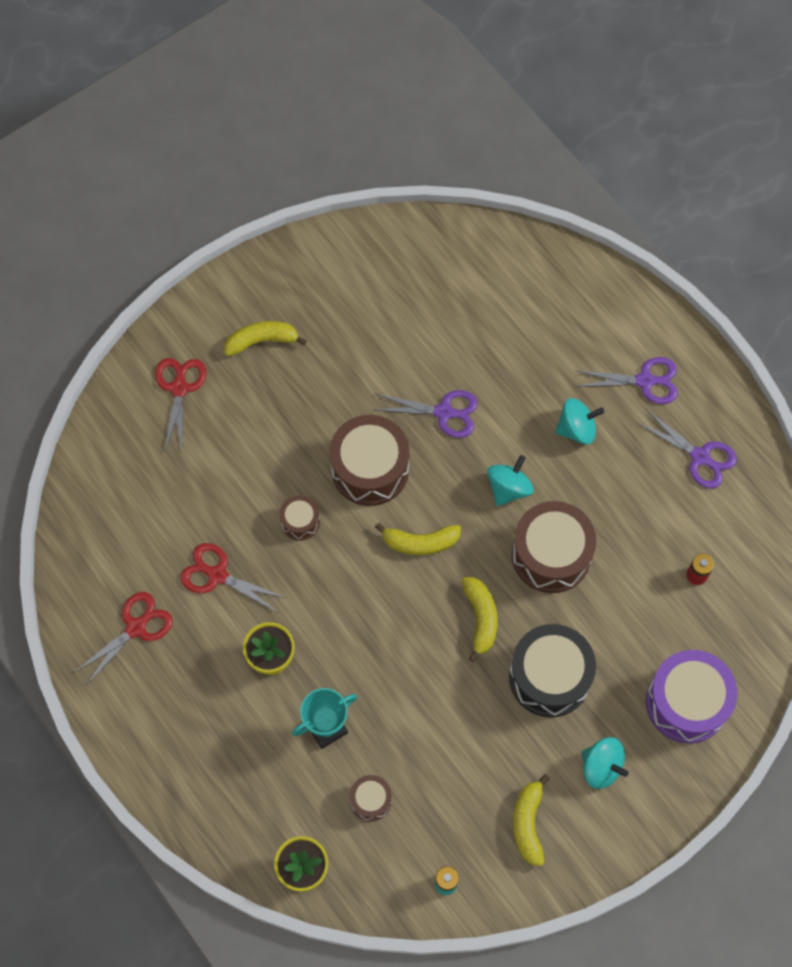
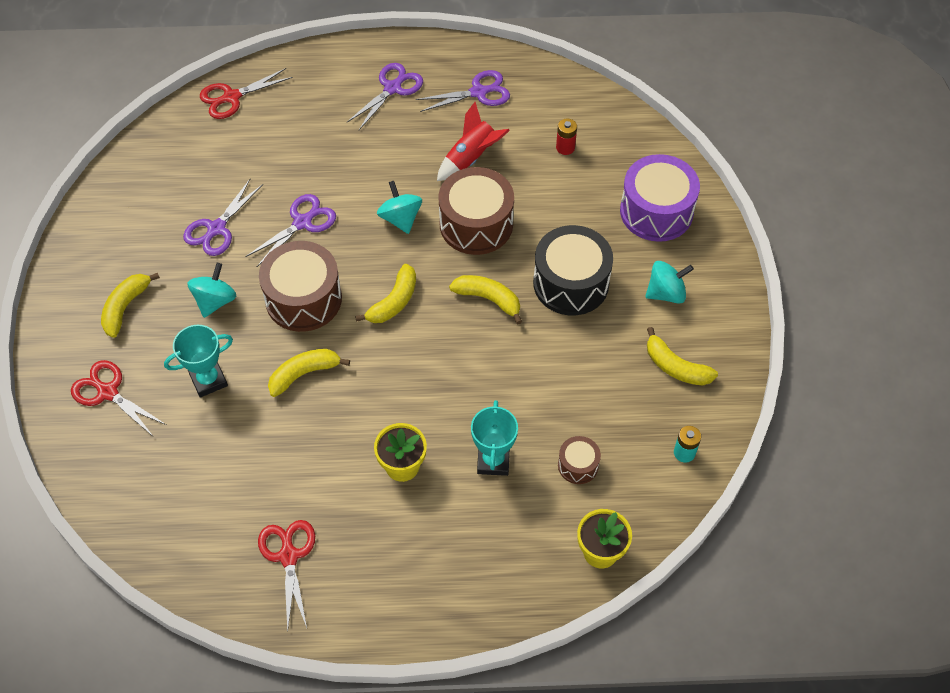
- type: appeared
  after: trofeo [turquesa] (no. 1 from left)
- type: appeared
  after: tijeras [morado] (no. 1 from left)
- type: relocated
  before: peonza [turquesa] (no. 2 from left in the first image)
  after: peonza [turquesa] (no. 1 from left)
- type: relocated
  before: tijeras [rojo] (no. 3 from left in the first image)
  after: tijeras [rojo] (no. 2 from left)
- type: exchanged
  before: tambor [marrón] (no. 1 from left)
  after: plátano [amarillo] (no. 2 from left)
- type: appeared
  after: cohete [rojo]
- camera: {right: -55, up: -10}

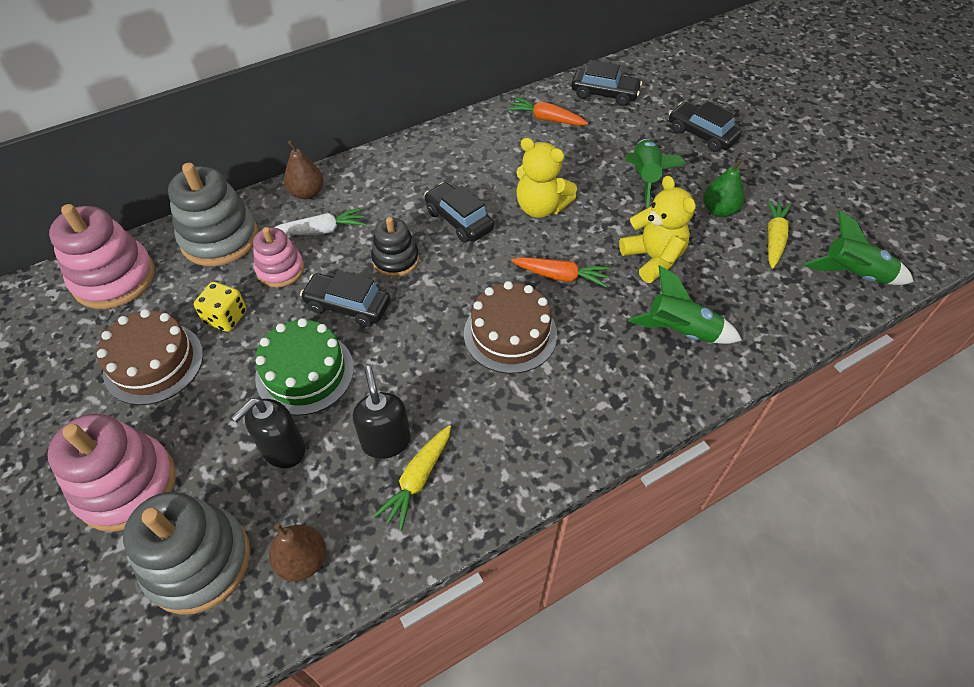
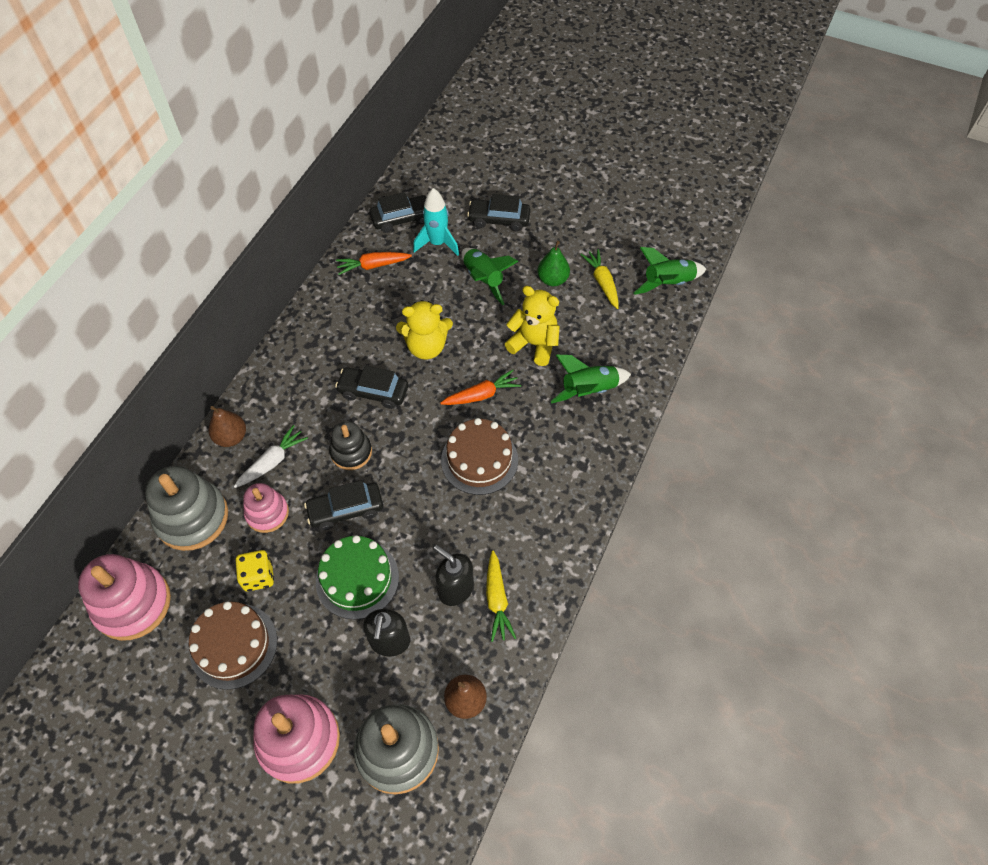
- type: appeared
  after: cohete [turquesa]
- camera: {right: -35, up: 5}

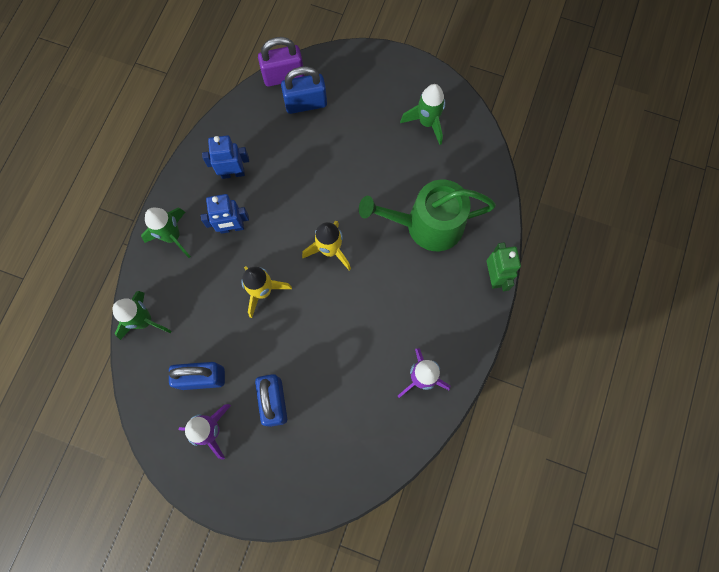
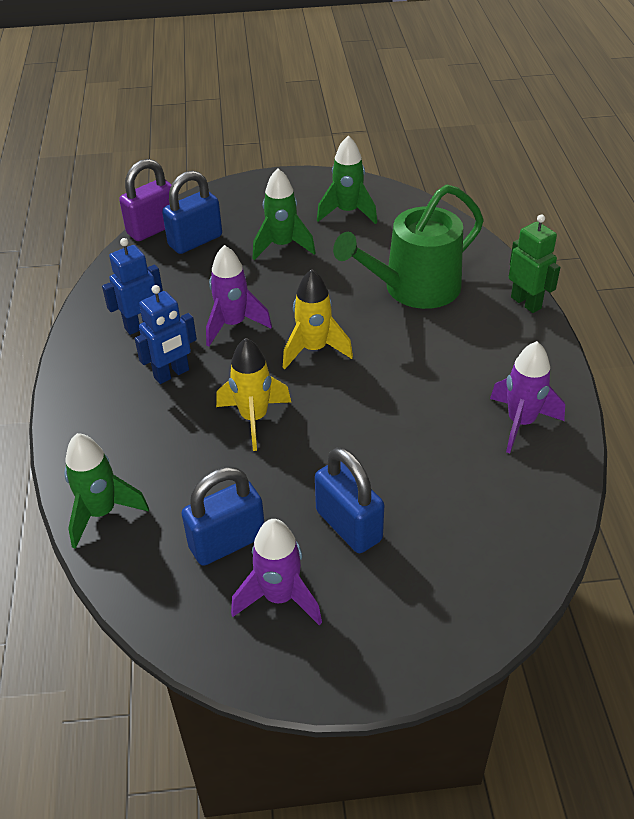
- type: appeared
  after: cohete [morado] (no. 1 from left)
- type: relocated
  before: cohete [verde] (no. 2 from left)
- camera: {right: -25, up: -30}

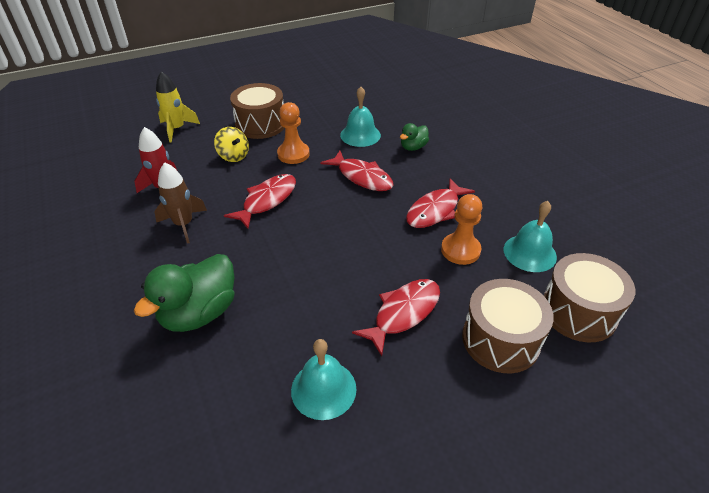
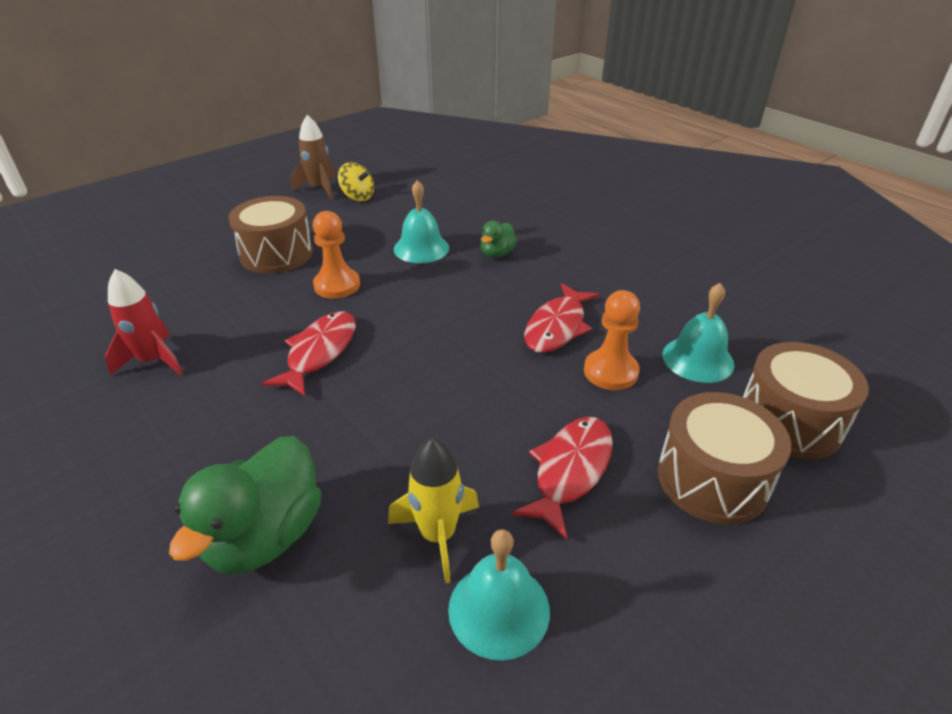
- type: relocated
  before: cohete [marrón]
- type: relocated
  before: peonza [amarillo]
- type: relocated
  before: cohete [amarillo]
- type: missing
  before: pez [rojo] (no. 2 from left)
- camera: {right: -15, up: -5}

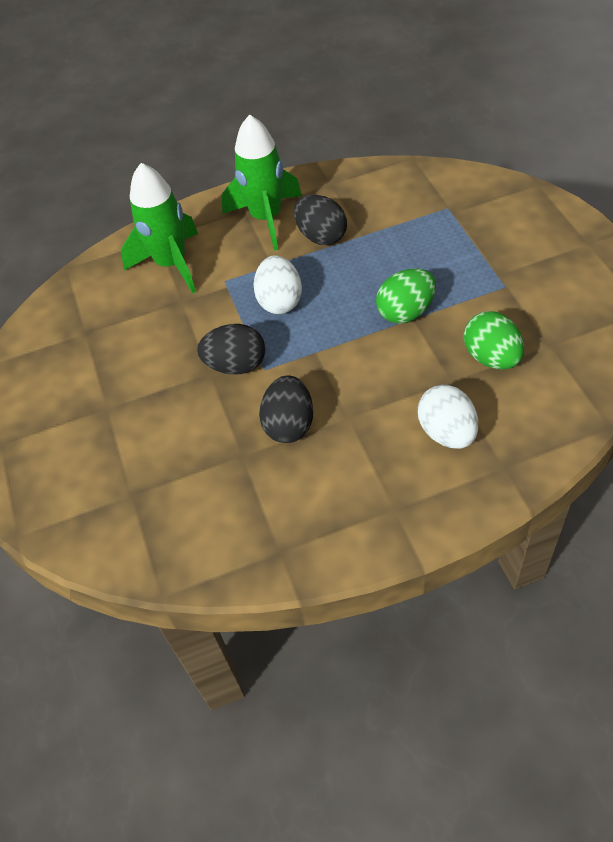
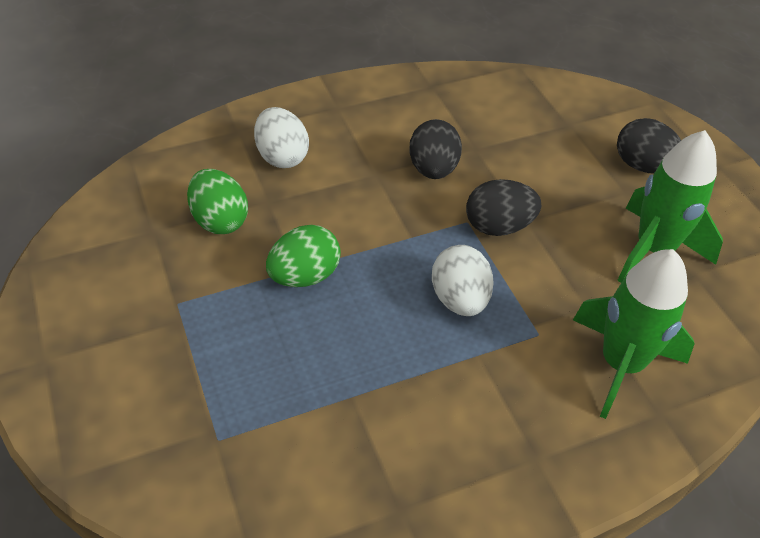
- type: relocated
  before: huevo [negro] (no. 3 from left)
- type: relocated
  before: cohete [verde] (no. 2 from left)
- camera: {right: 170, up: -5}

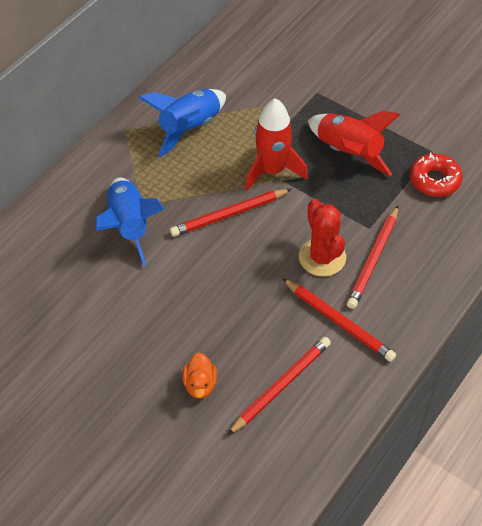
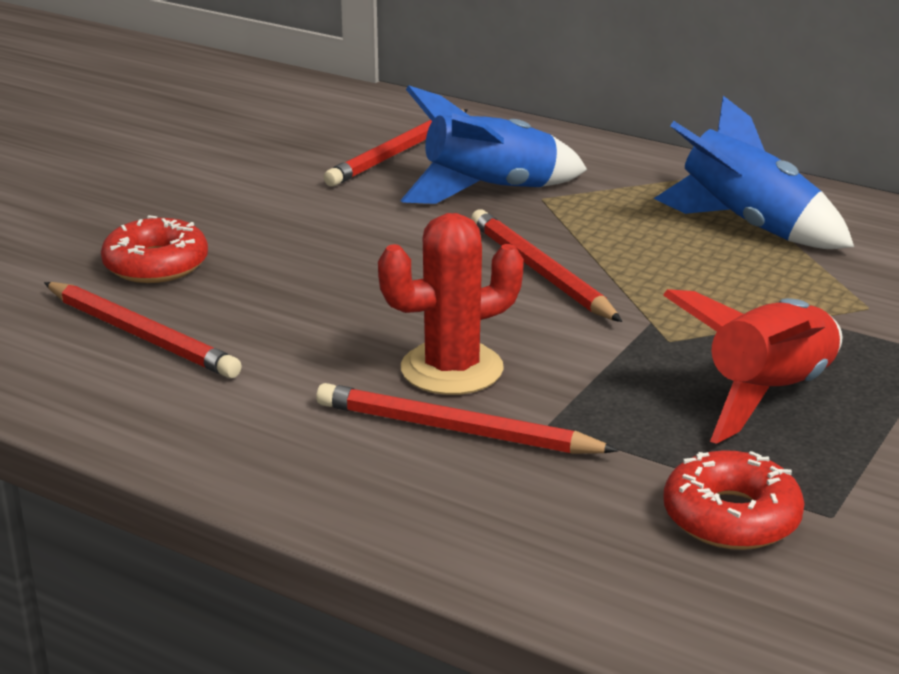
- type: exchanged
  before: pato [naranja]
  after: rosquilla [rojo] (no. 1 from left)
- type: relocated
  before: lápiz [rojo] (no. 3 from left in the first image)
  after: lápiz [rojo] (no. 2 from left)
- type: missing
  before: cohete [rojo] (no. 1 from left)
- camera: {right: 85, up: -25}

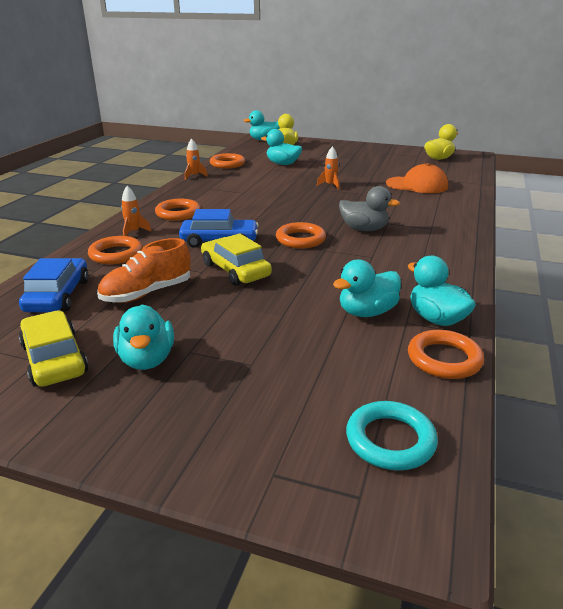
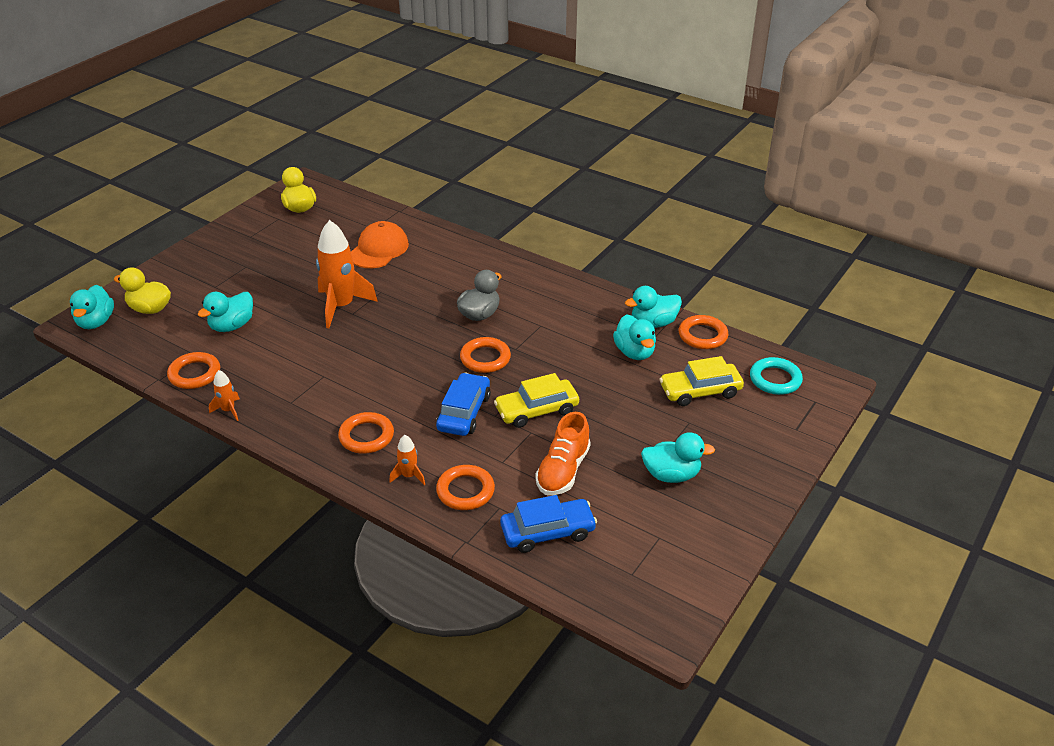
- type: size
  before: cohete [naranja] (no. 3 from left in the first image)
  scale: 2.14
- type: spun
  before: coche [azul] (no. 1 from left in the first image)
  turn: 150
- type: spun
  before: zapato [naranja]
  turn: 45
- type: relocated
  before: coche [amarillo] (no. 1 from left in the first image)
  after: coche [amarillo] (no. 2 from left)
- camera: {right: -75, up: 10}

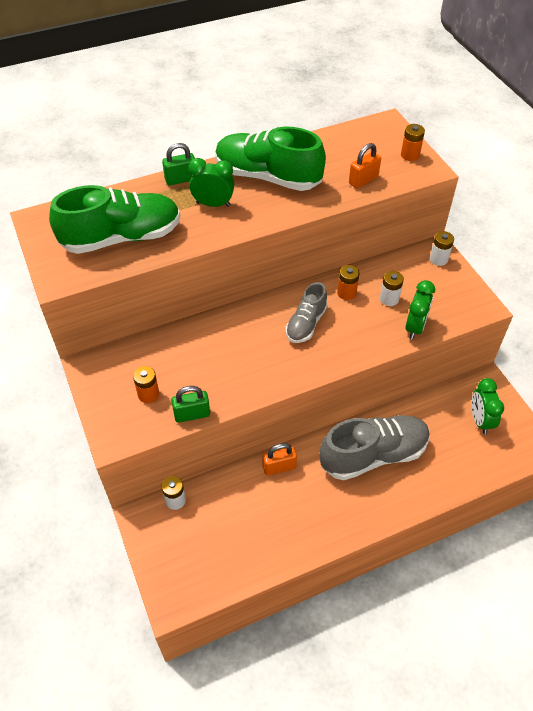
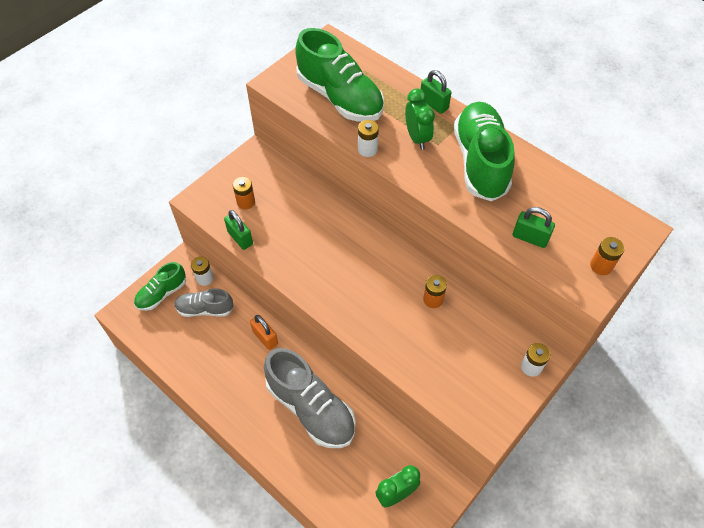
- type: appeared
  after: zapato [verde] (no. 1 from left)
- type: relocated
  before: zapato [gris] (no. 1 from left)
- type: relocated
  before: pila [blanco] (no. 2 from left)
- type: colour
  before: candado [naranja] (no. 2 from left)
  after: candado [verde] (no. 3 from left)
- type: missing
  before: despertador [verde] (no. 2 from left)
- camera: {right: 65, up: 5}

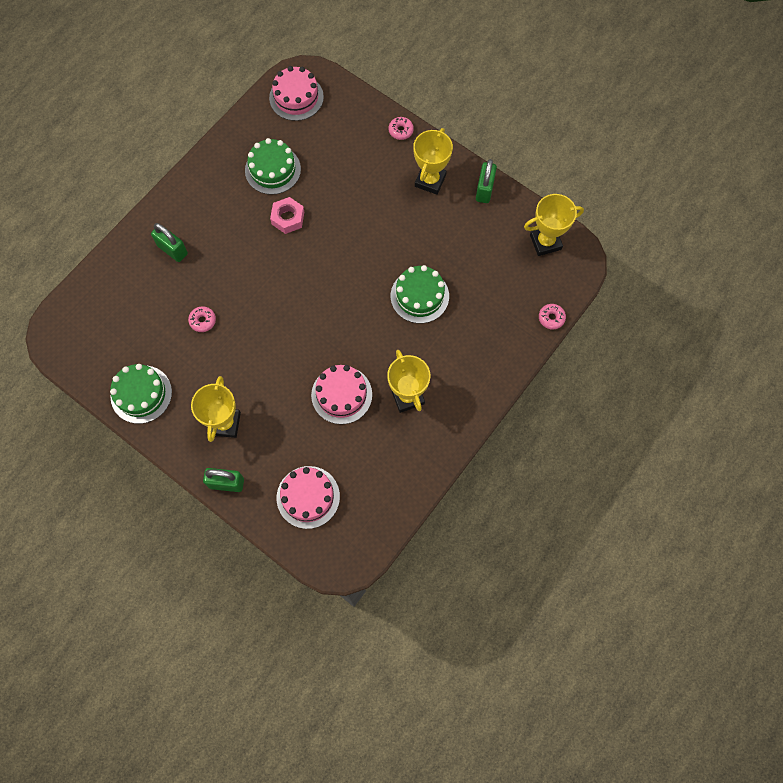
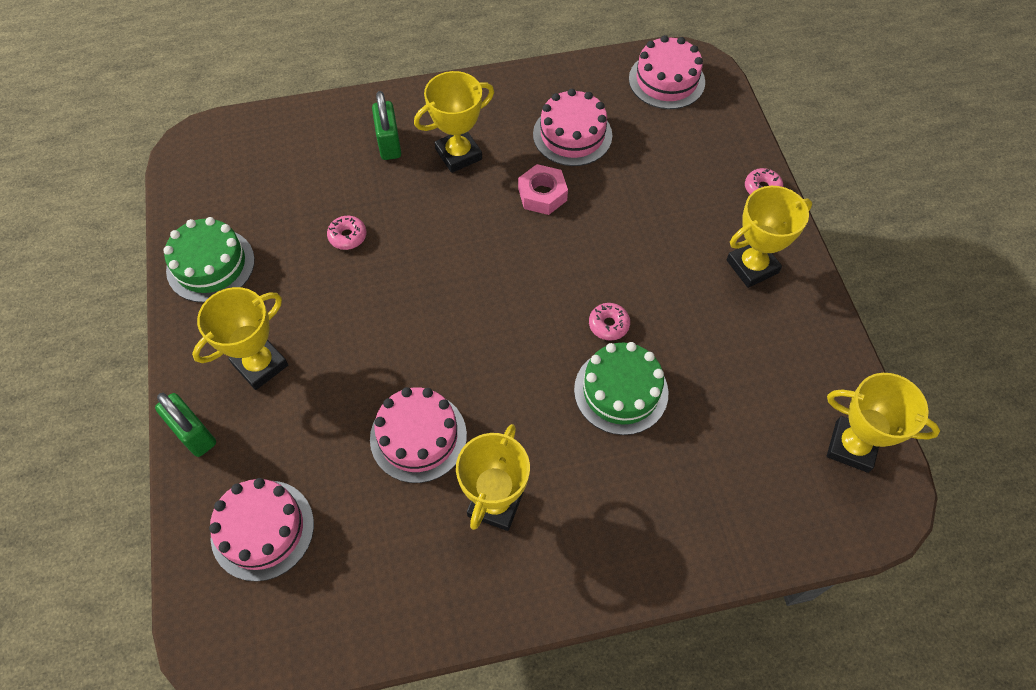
- type: appeared
  after: trofeo [amarillo] (no. 2 from left)
- type: colour
  before: tarta [verde] (no. 2 from left)
  after: tarta [rosa] (no. 3 from left)
- type: relocated
  before: rosquilla [rosa] (no. 3 from left in the first image)
  after: rosquilla [rosa] (no. 2 from left)
- type: missing
  before: candado [verde] (no. 3 from left)
- camera: {right: 40, up: -10}

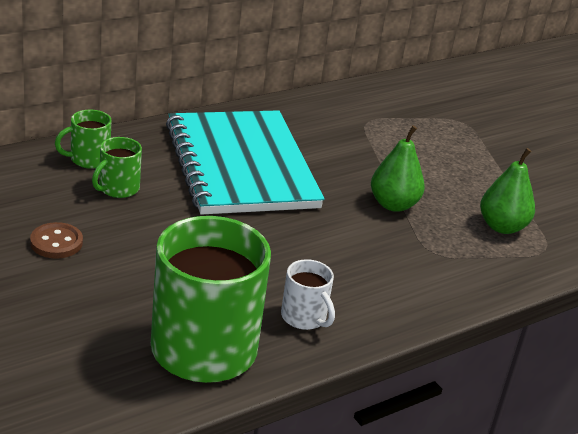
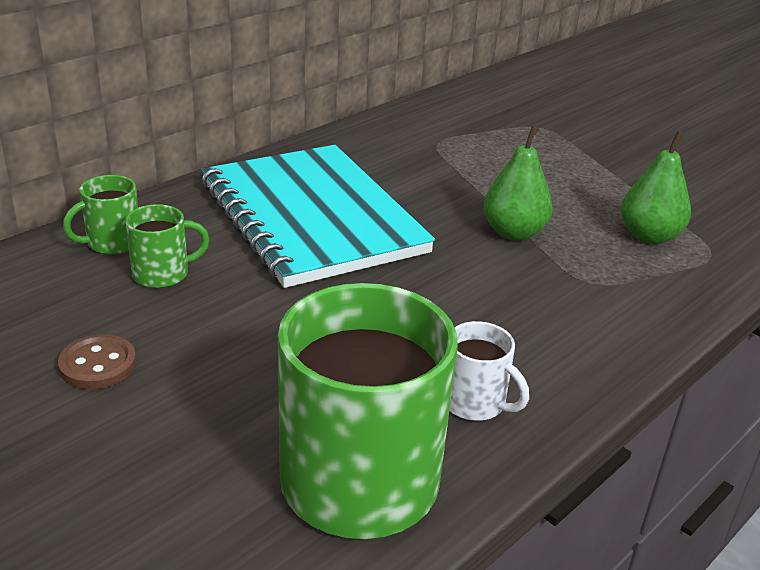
- type: spun
  before: taza [verde] (no. 2 from left)
  turn: -135
- camera: {right: -10, up: 0}

